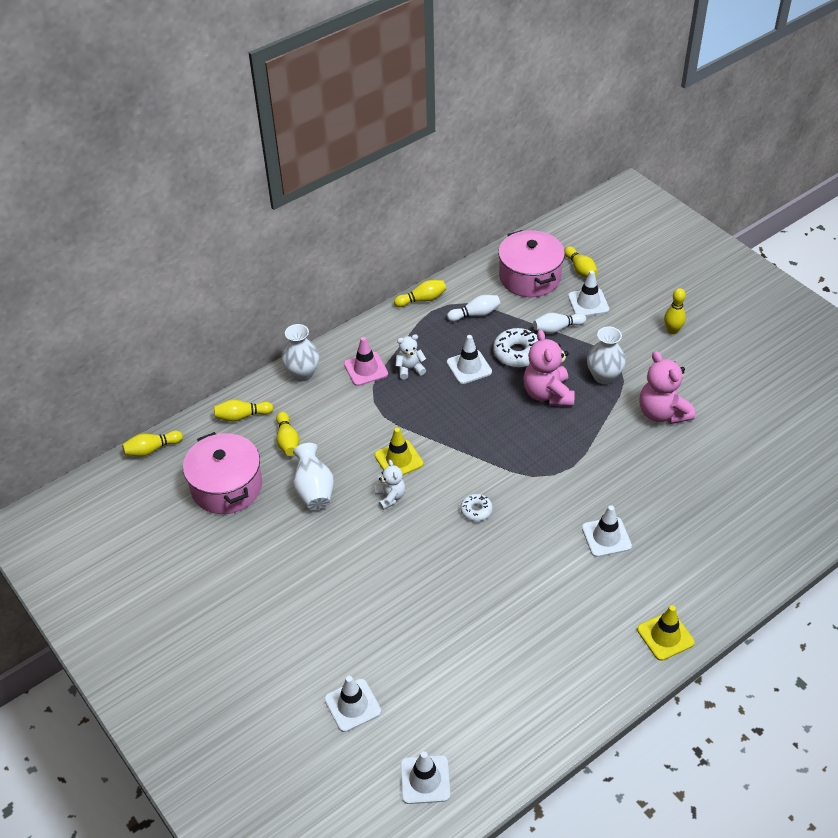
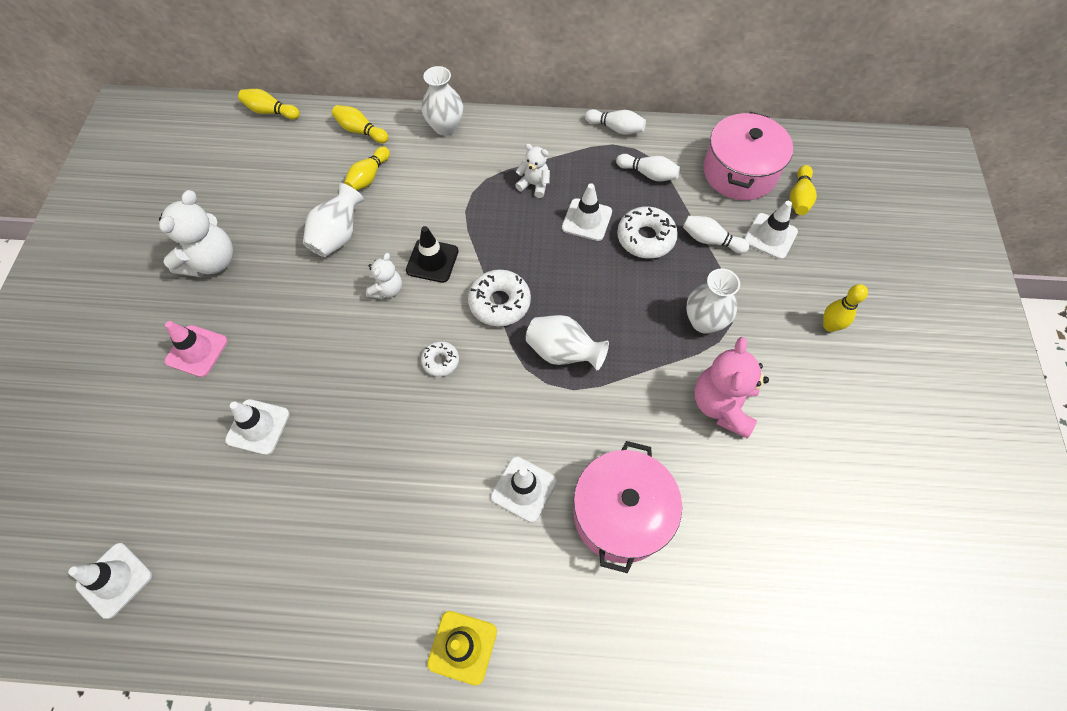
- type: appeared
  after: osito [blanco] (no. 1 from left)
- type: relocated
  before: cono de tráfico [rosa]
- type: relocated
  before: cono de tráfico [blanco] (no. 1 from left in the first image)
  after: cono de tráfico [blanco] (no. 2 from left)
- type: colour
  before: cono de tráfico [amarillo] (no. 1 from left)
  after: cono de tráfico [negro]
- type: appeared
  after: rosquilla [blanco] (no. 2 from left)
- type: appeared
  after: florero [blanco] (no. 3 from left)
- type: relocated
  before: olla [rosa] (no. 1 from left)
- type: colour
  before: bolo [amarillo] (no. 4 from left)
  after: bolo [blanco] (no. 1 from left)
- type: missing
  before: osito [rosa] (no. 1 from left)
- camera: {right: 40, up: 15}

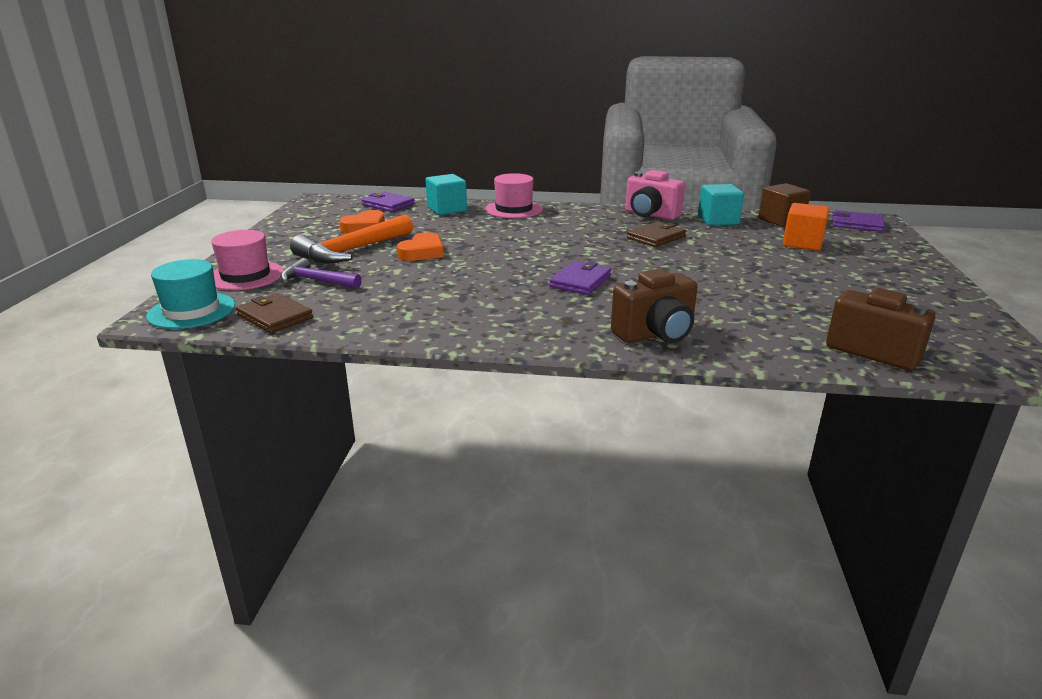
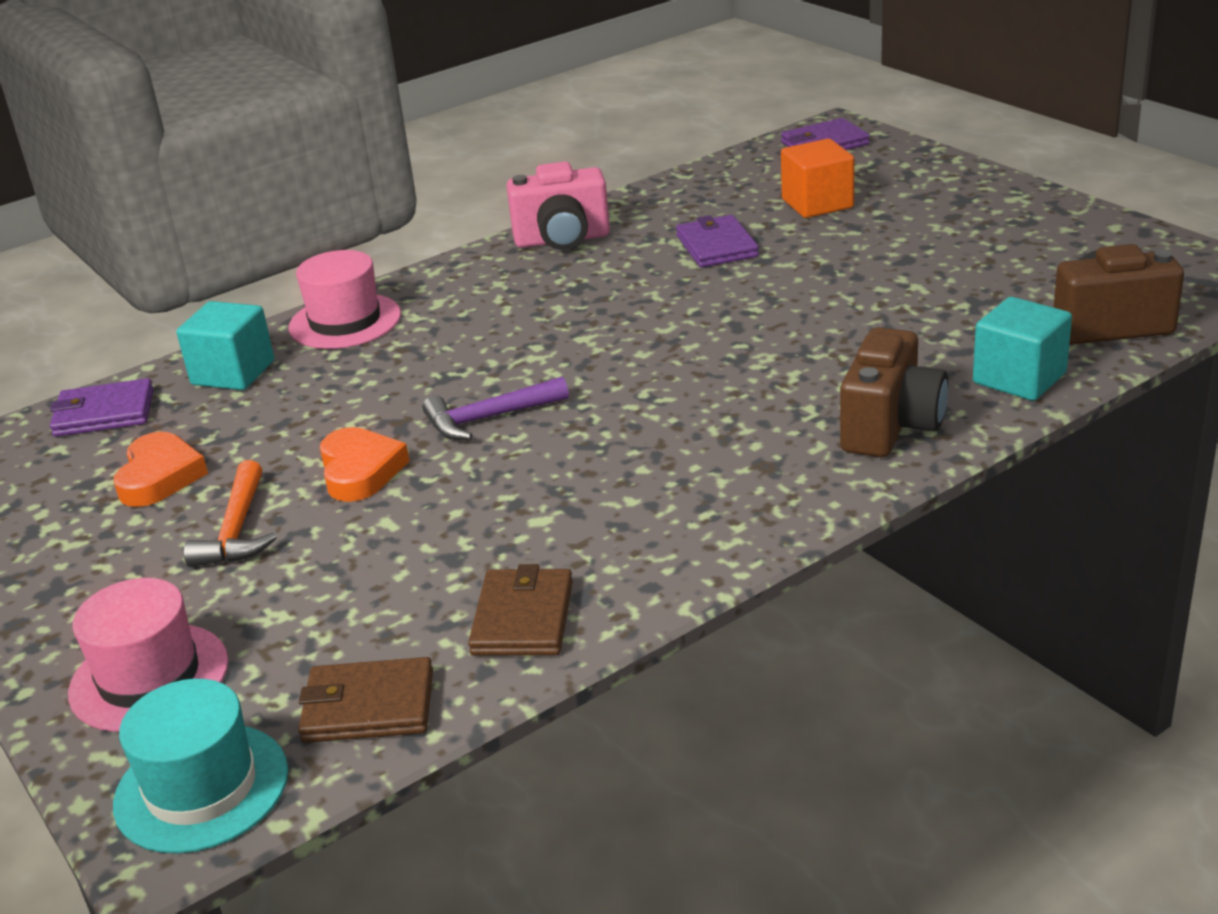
- type: size
  before: martillo [naranja]
  scale: 0.61
- type: relocated
  before: martillo [morado]
- type: relocated
  before: cartera [marrón] (no. 2 from left)
- type: relocated
  before: cartera [morado] (no. 2 from left)
- type: relocated
  before: cubo [turquesa] (no. 2 from left)
- type: missing
  before: cubo [marrón]
- camera: {right: -40, up: 5}

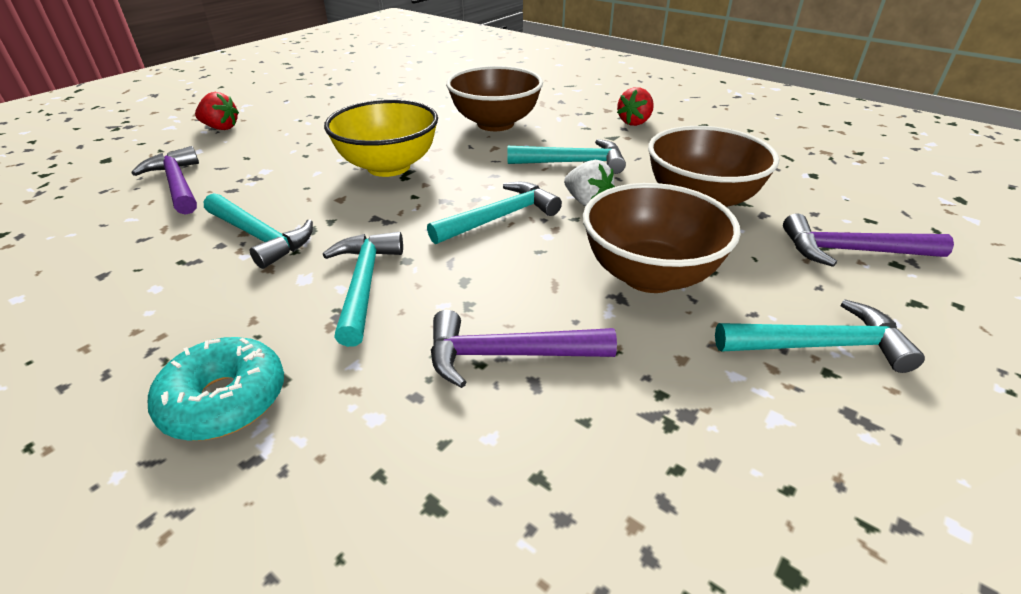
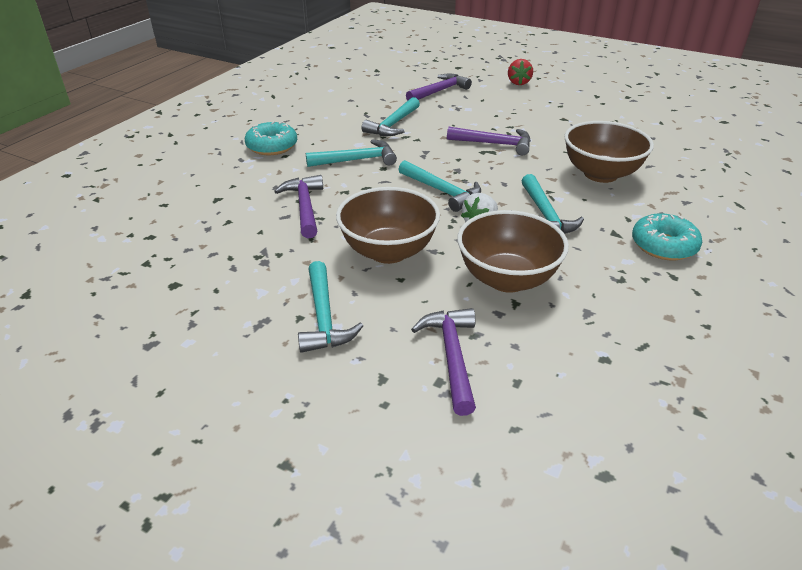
- type: exchanged
  before: cuenco [amarillo]
  after: martillo [morado] (no. 4 from left)
- type: exchanged
  before: fresa [rojo] (no. 2 from left)
  after: rosquilla [turquesa] (no. 2 from left)
- camera: {right: 80, up: 0}

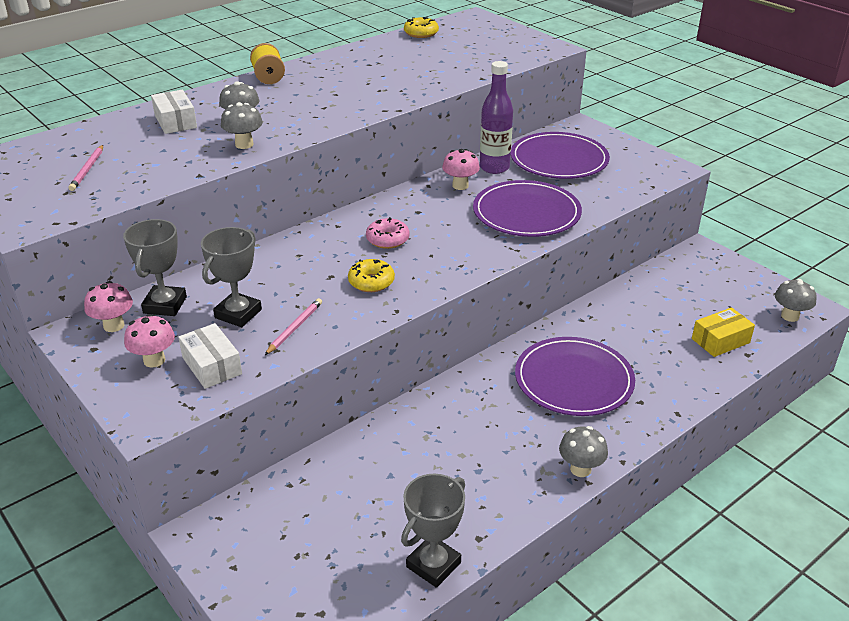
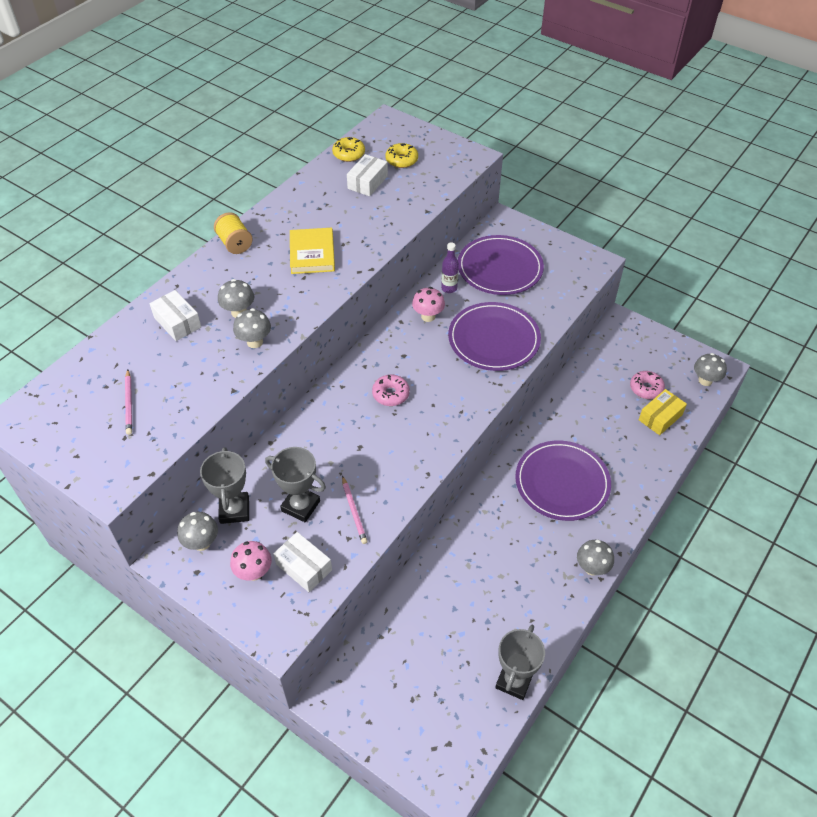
- type: colour
  before: seta [rosa] (no. 1 from left)
  after: seta [gris] (no. 1 from left)
- type: spun
  before: trofeo [gris] (no. 2 from left)
  turn: -75
- type: appeared
  after: libro [amarillo]
- type: spun
  before: lápiz [rosa] (no. 2 from left)
  turn: 150
- type: appeared
  after: caja [blanco] (no. 3 from left)
- type: relocated
  before: rosquilla [amarillo] (no. 1 from left in the first image)
  after: rosquilla [amarillo] (no. 2 from left)
- type: size
  before: botella [morado]
  scale: 0.6
- type: appeared
  after: rosquilla [rosa] (no. 2 from left)
- camera: {right: -15, up: 15}

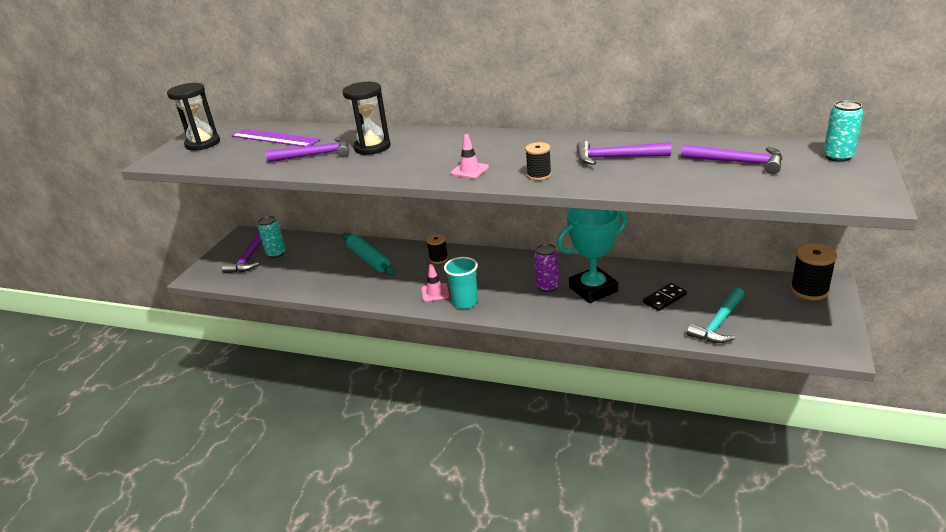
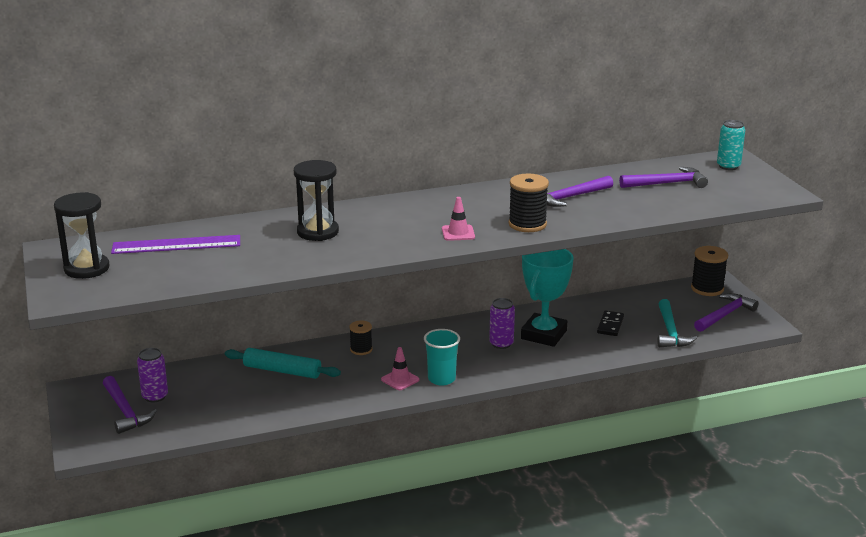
- type: colour
  before: lata [turquesa] (no. 1 from left)
  after: lata [morado] (no. 1 from left)
- type: size
  before: carrete [negro] (no. 2 from left)
  scale: 1.6
- type: relocated
  before: martillo [morado] (no. 2 from left in the first image)
  after: martillo [morado] (no. 4 from left)
- camera: {right: -40, up: -5}

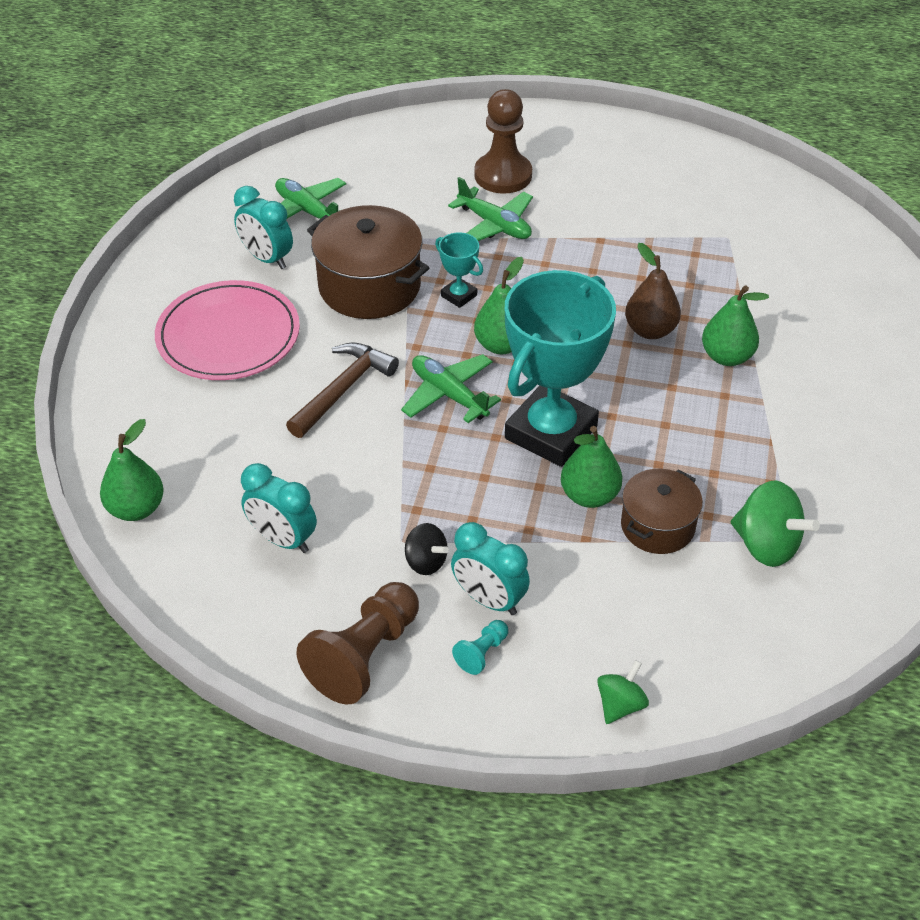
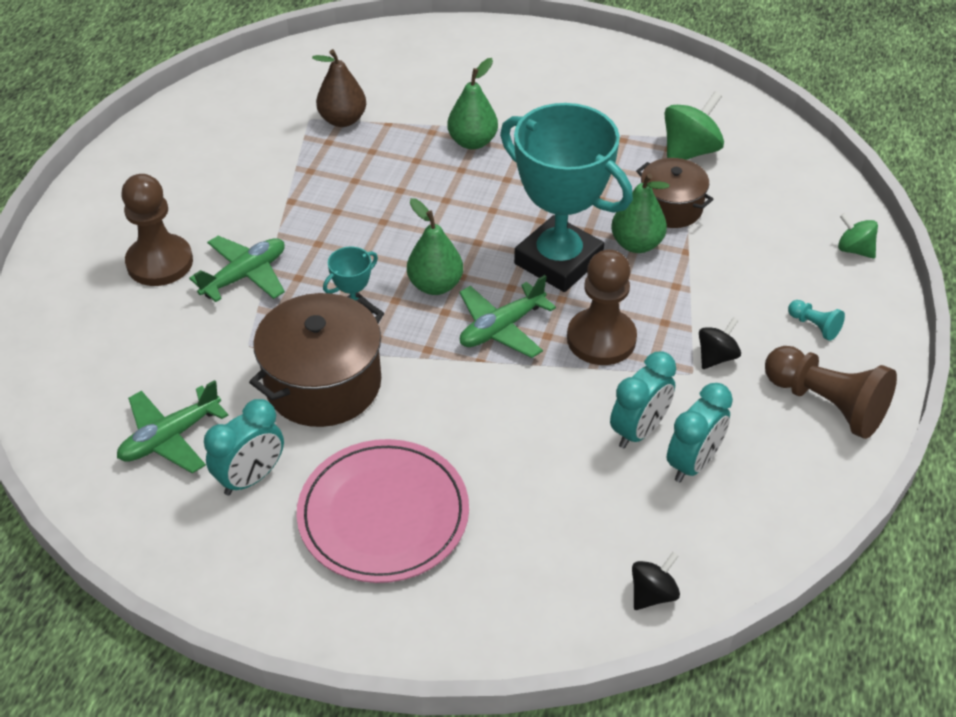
- type: relocated
  before: pera [marrón]
- type: appeared
  after: peón [marrón] (no. 2 from left)
- type: relocated
  before: despertador [turquesa] (no. 3 from left in the first image)
  after: despertador [turquesa] (no. 2 from left)
- type: exchanged
  before: pera [verde] (no. 1 from left)
  after: peonza [negro] (no. 1 from left)
- type: missing
  before: martillo [marrón]
- camera: {right: -85, up: 0}

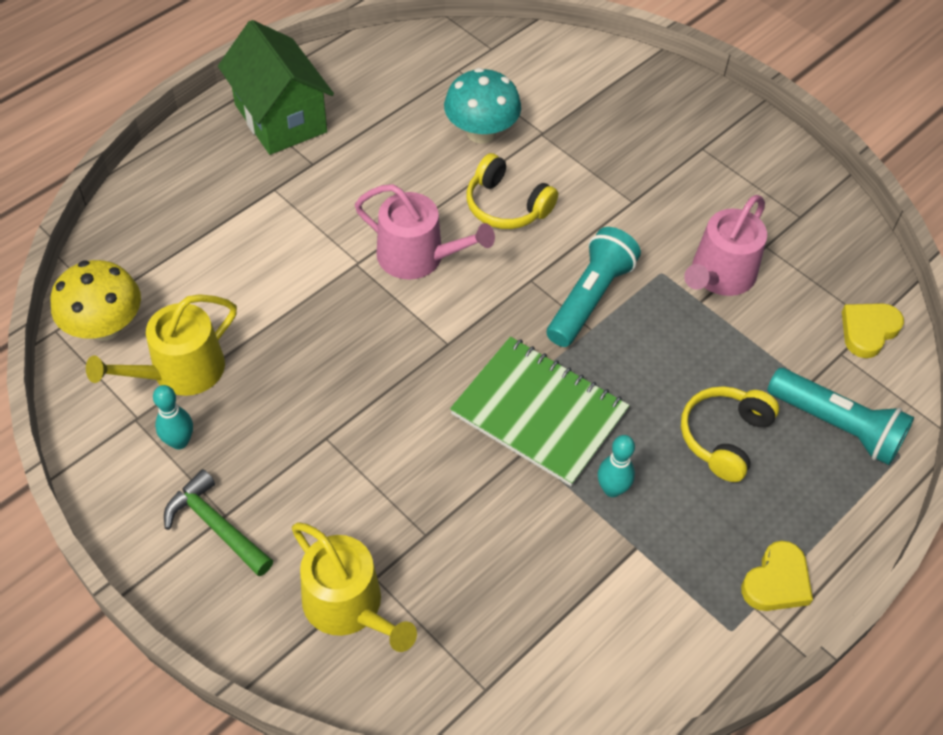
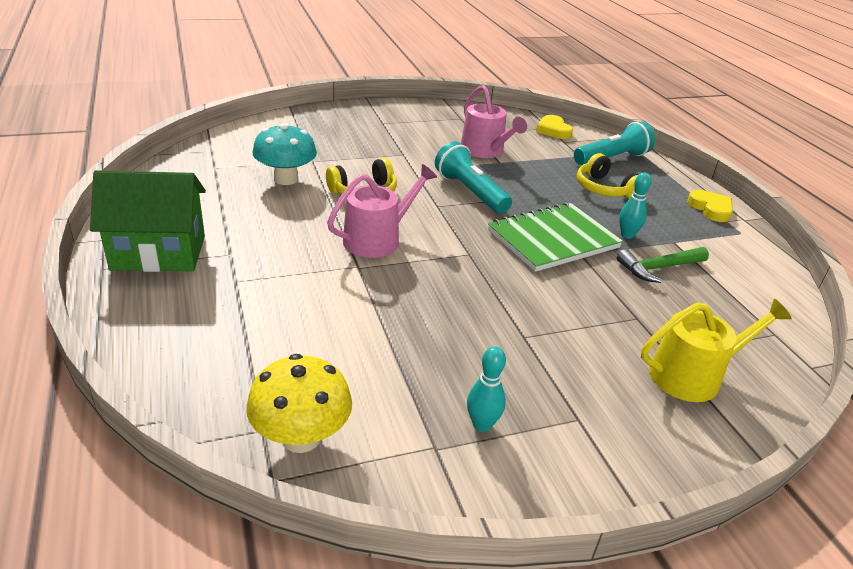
- type: relocated
  before: martillo [verde]
- type: missing
  before: regadera [amarillo] (no. 1 from left)
- camera: {right: -65, up: -20}

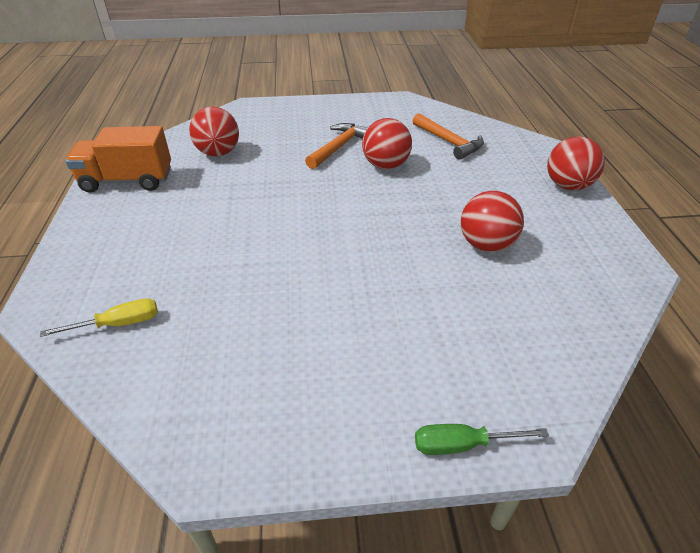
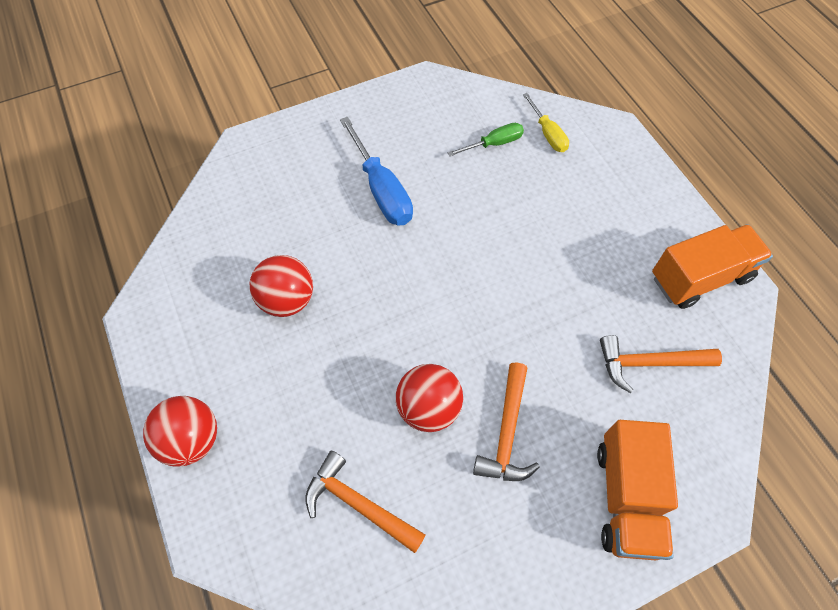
- type: appeared
  after: destornillador [azul]
- type: relocated
  before: destornillador [verde]
- type: spun
  before: destornillador [amarillo]
  turn: -75
- type: appeared
  after: camión [naranja] (no. 1 from left)
- type: exchanged
  before: pelota [rojo] (no. 1 from left)
  after: martillo [naranja] (no. 3 from left)
- camera: {right: 160, up: 20}

